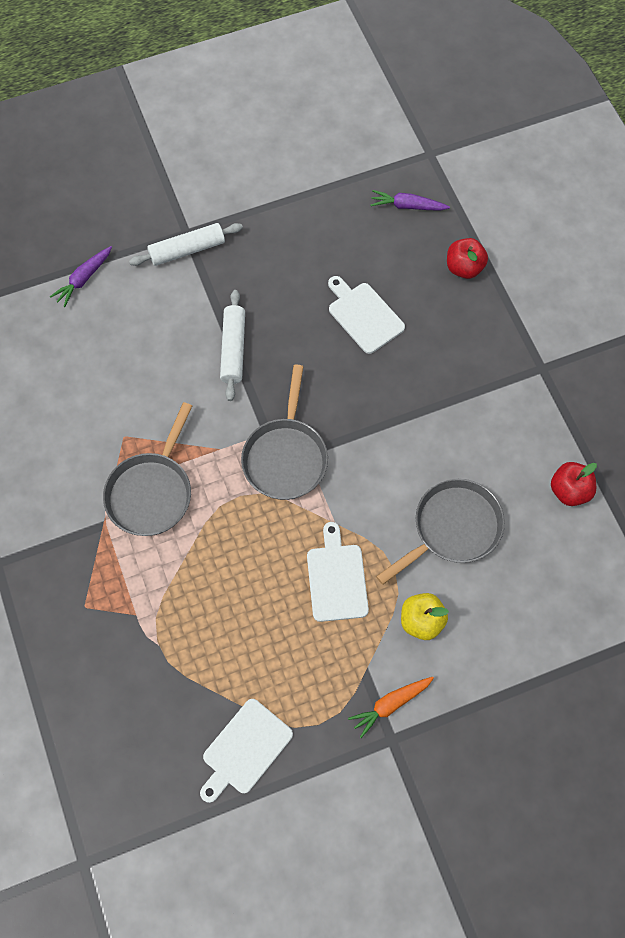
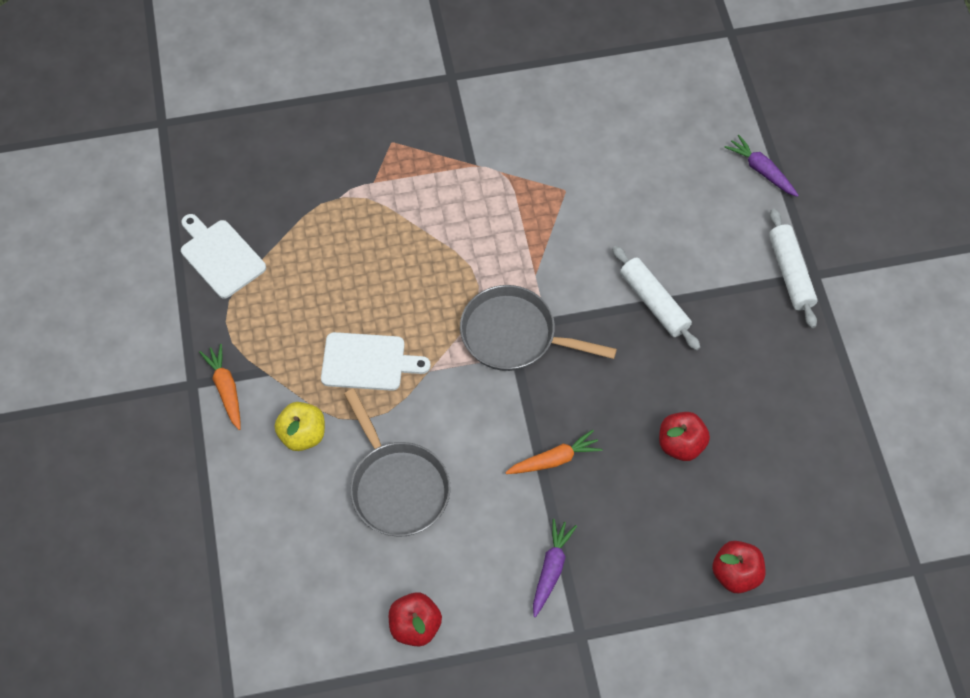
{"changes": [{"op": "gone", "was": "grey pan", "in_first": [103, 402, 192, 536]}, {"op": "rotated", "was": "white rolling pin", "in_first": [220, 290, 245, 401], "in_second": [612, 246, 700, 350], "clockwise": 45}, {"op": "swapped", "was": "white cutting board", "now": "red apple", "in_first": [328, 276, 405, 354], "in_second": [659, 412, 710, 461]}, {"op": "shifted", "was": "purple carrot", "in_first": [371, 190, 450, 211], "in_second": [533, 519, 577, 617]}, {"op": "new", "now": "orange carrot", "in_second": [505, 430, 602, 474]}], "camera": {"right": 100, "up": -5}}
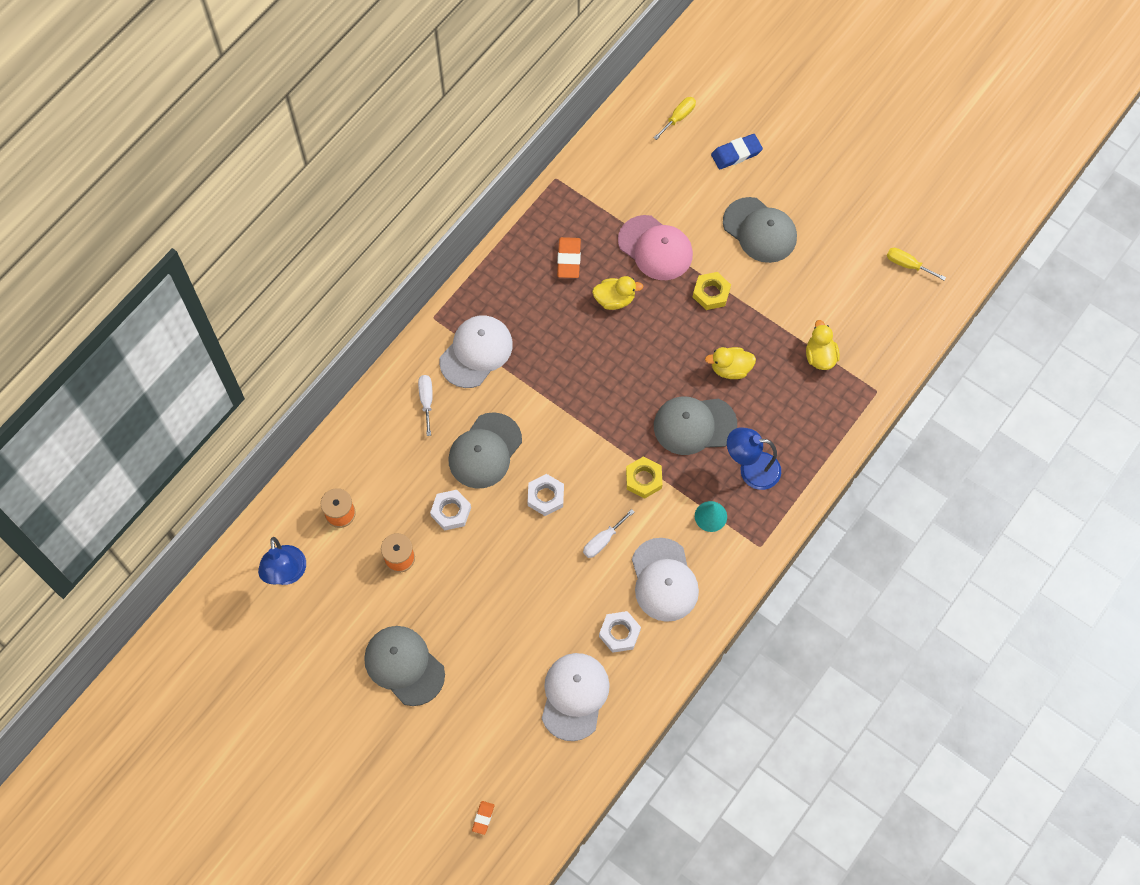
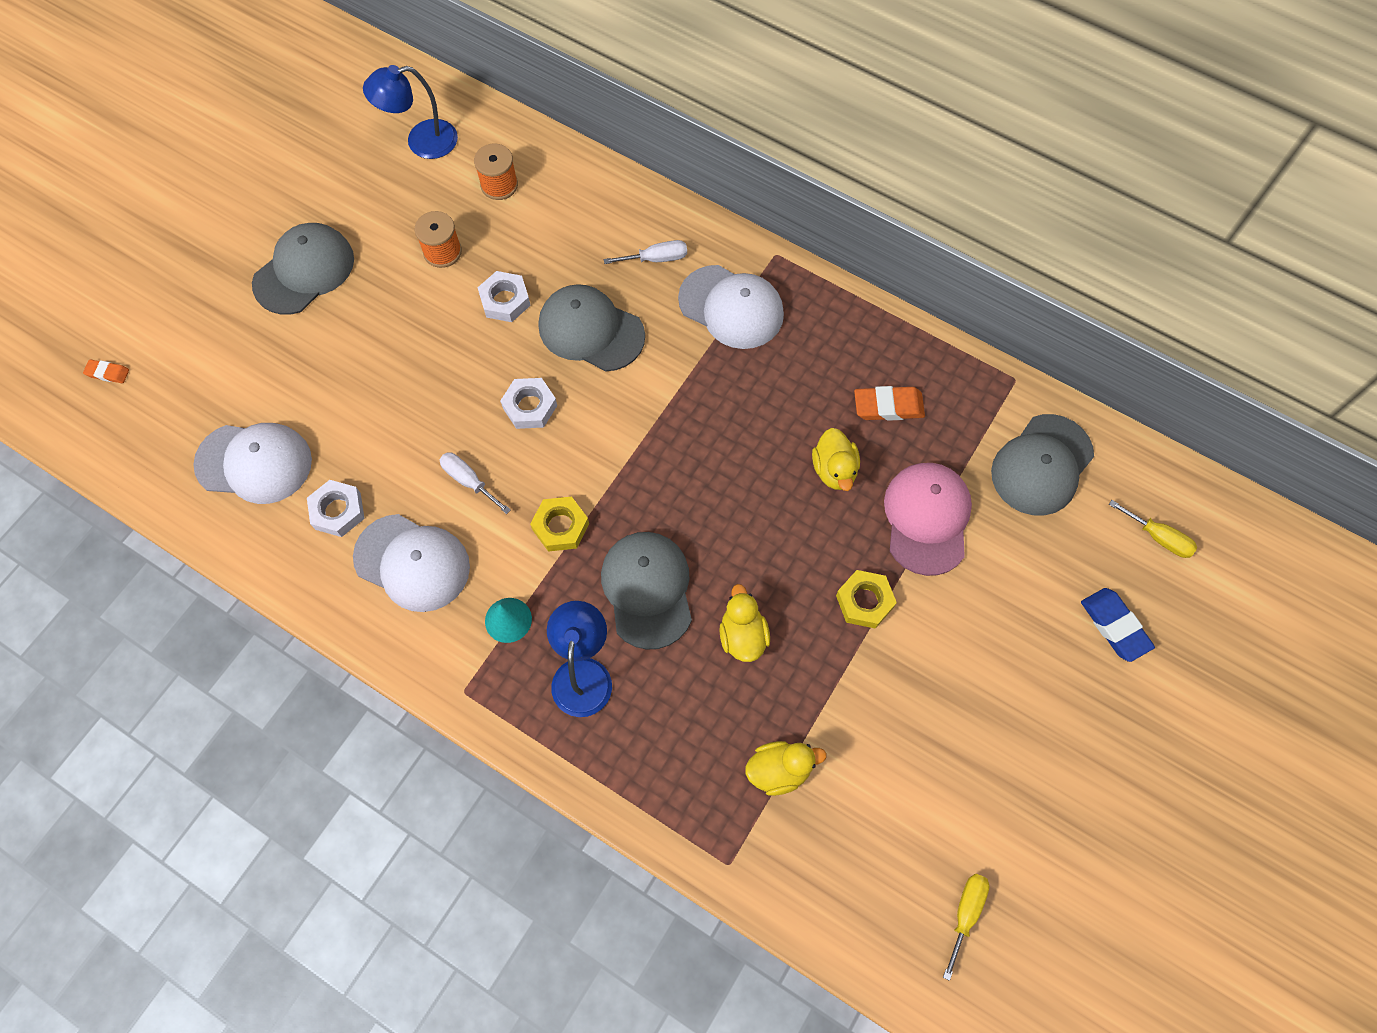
{"changes": [{"op": "rotated", "was": "pink cap", "in_first": [618, 215, 693, 280], "in_second": [884, 463, 972, 576], "clockwise": 150}, {"op": "rotated", "was": "white cap", "in_first": [632, 538, 699, 622], "in_second": [353, 514, 470, 612], "clockwise": -135}, {"op": "shifted", "was": "grey cap", "in_first": [723, 197, 797, 263], "in_second": [991, 414, 1094, 516]}], "camera": {"right": 85, "up": 0}}
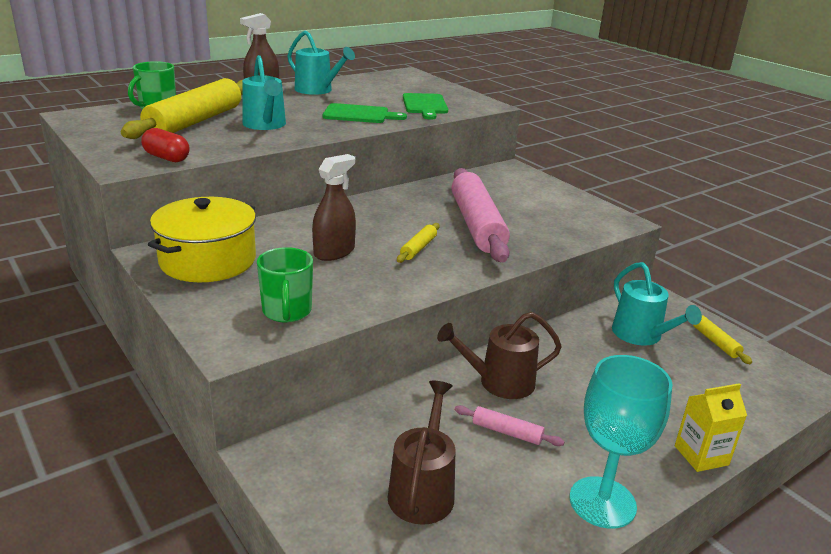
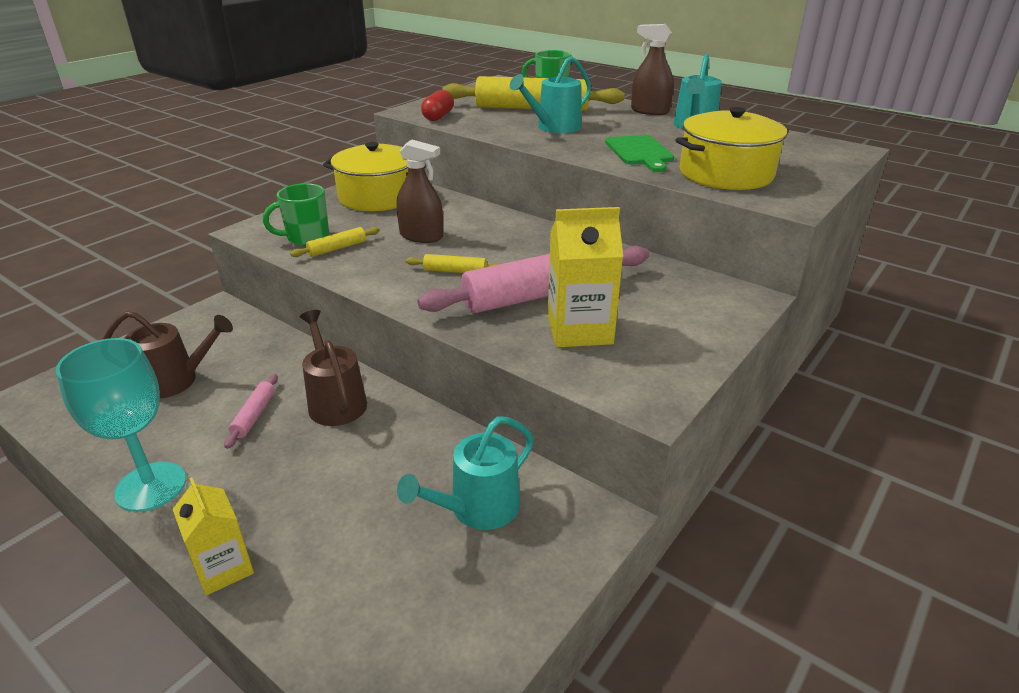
{"changes": [{"op": "swapped", "was": "green cutting board", "now": "yellow pot", "in_first": [403, 93, 448, 120], "in_second": [676, 107, 789, 190]}, {"op": "shifted", "was": "yellow rolling pin", "in_first": [693, 315, 752, 364], "in_second": [290, 227, 380, 257]}, {"op": "new", "now": "yellow carton", "in_second": [548, 207, 623, 347]}], "camera": {"right": 75, "up": 5}}
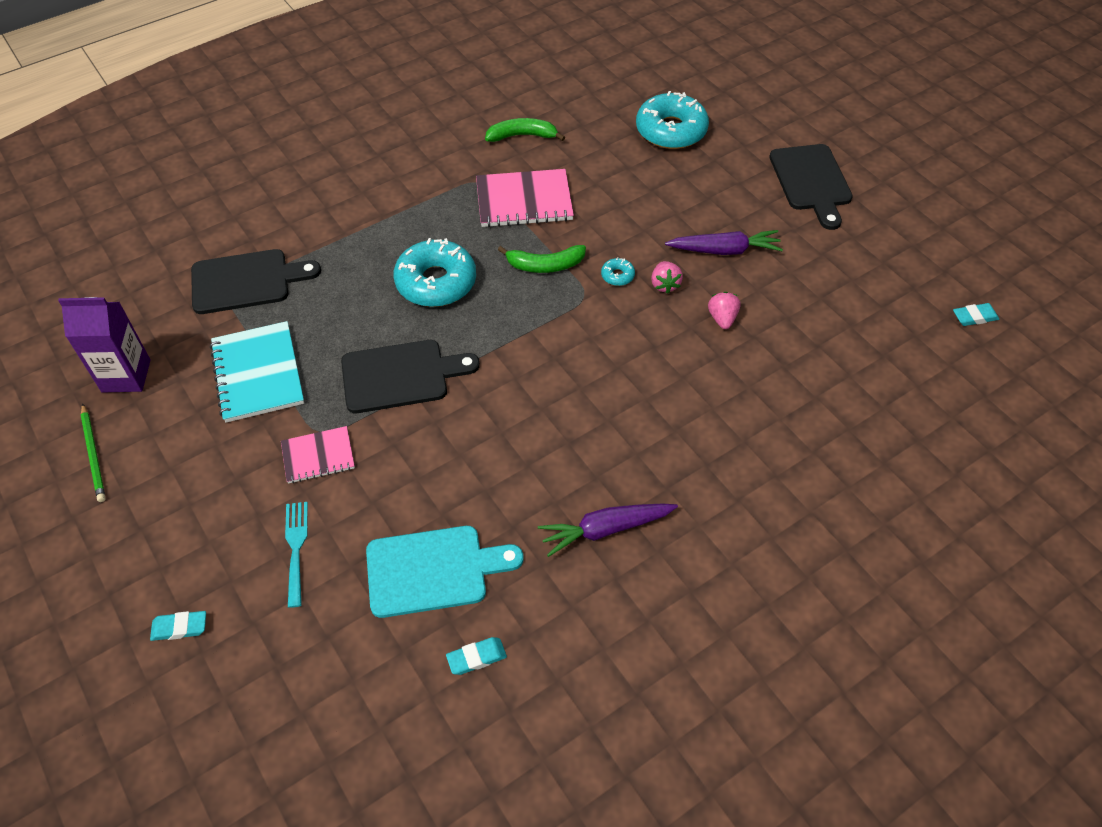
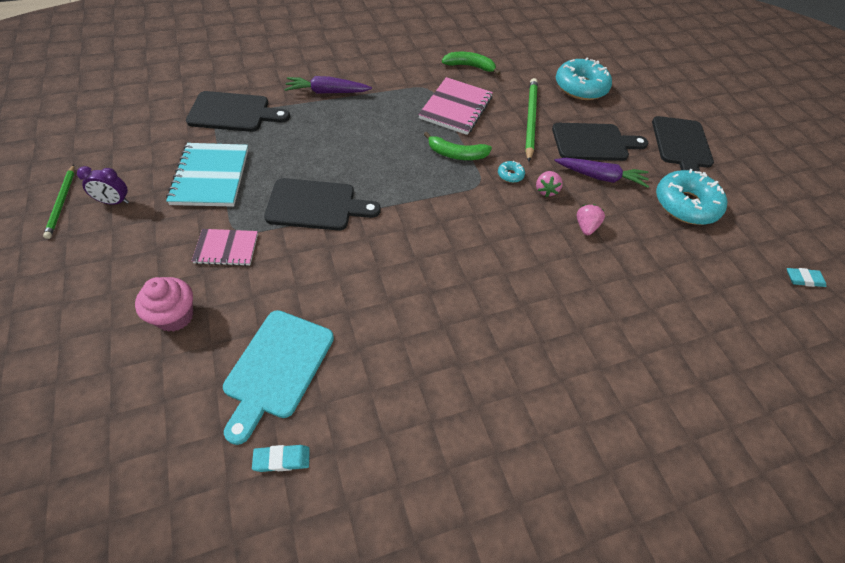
{"changes": [{"op": "gone", "was": "purple carton", "in_first": [58, 297, 150, 392]}, {"op": "gone", "was": "turquoise eraser", "in_first": [150, 611, 206, 641]}, {"op": "swapped", "was": "turquoise fork", "now": "pink cupcake", "in_first": [285, 502, 308, 608], "in_second": [135, 277, 193, 332]}, {"op": "rotated", "was": "turquoise cutting board", "in_first": [366, 526, 524, 618], "in_second": [223, 310, 334, 445], "clockwise": 105}, {"op": "shifted", "was": "turquoise donut", "in_first": [394, 238, 476, 307], "in_second": [656, 169, 727, 225]}, {"op": "rotated", "was": "pink notebook", "in_first": [476, 169, 574, 227], "in_second": [418, 77, 493, 135], "clockwise": -75}, {"op": "shifted", "was": "purple carrot", "in_first": [538, 504, 678, 557], "in_second": [284, 76, 372, 94]}, {"op": "new", "now": "purple clock", "in_second": [77, 166, 129, 205]}, {"op": "new", "now": "green pencil", "in_second": [525, 78, 538, 162]}, {"op": "new", "now": "black cutting board", "in_second": [552, 123, 649, 161]}], "camera": {"right": 10, "up": 0}}
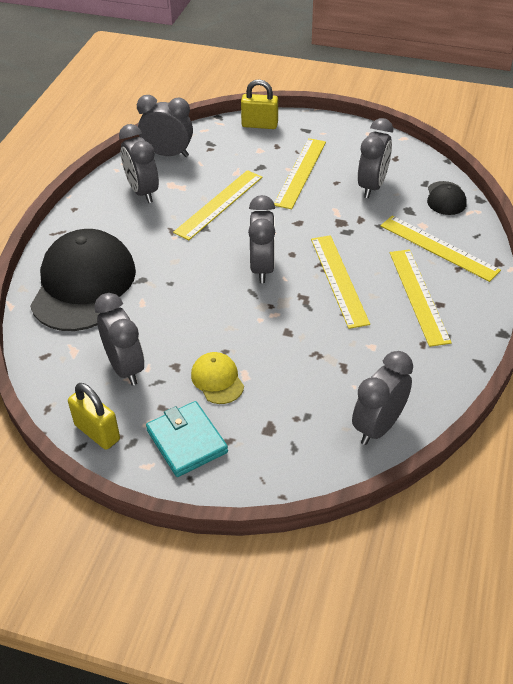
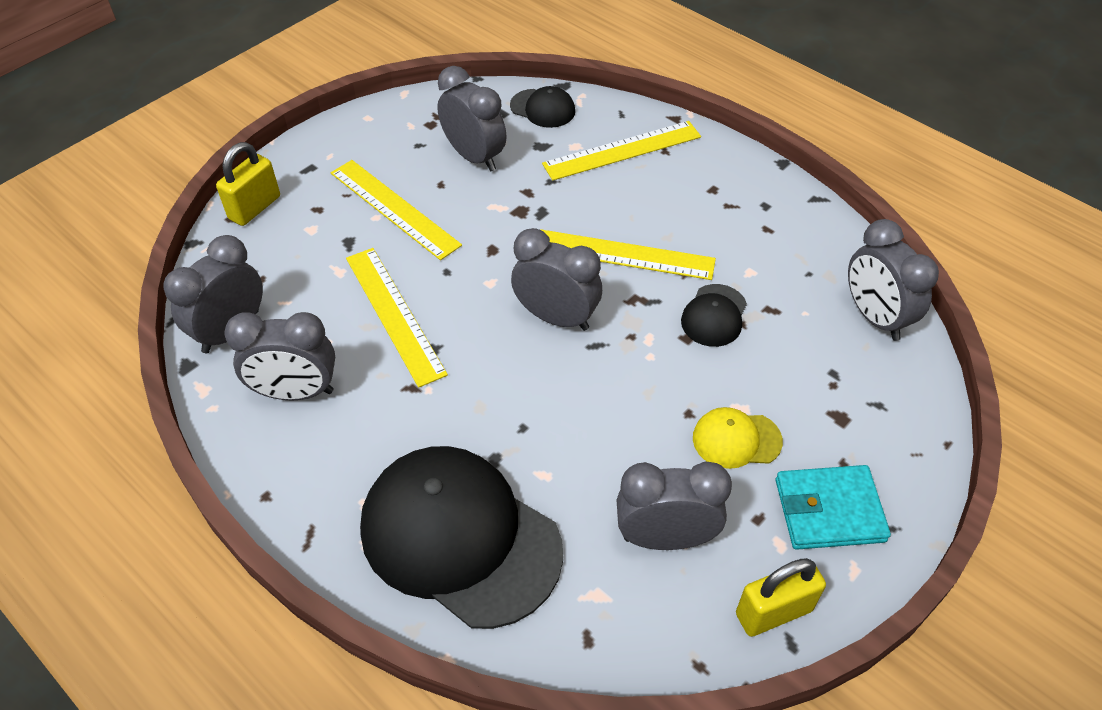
{"changes": [{"op": "gone", "was": "yellow ruler", "in_first": [390, 249, 452, 347]}, {"op": "new", "now": "black cap", "in_second": [681, 284, 747, 347]}], "camera": {"right": -65, "up": 5}}
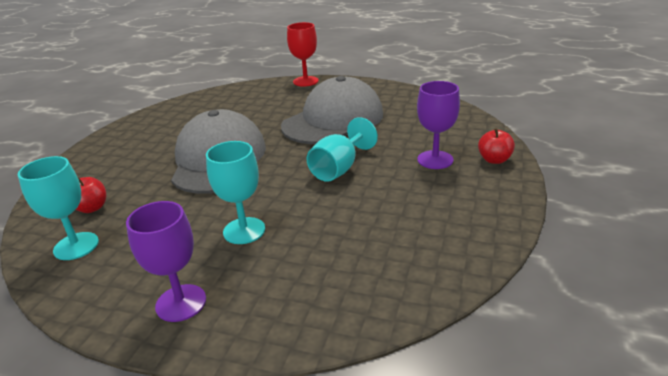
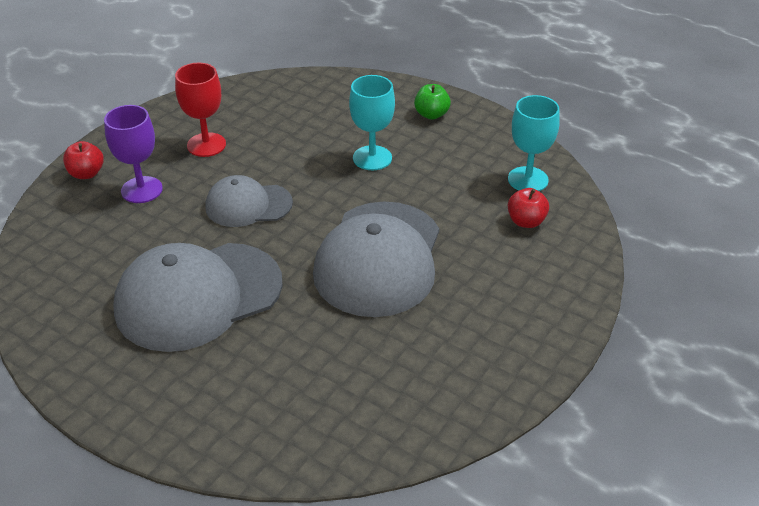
{"changes": [{"op": "swapped", "was": "purple goblet", "now": "green apple", "in_first": [126, 201, 206, 322], "in_second": [414, 84, 451, 120]}, {"op": "shifted", "was": "red goblet", "in_first": [287, 22, 319, 86], "in_second": [175, 63, 226, 157]}, {"op": "swapped", "was": "turquoise goblet", "now": "grey cap", "in_first": [306, 117, 378, 182], "in_second": [205, 175, 293, 227]}], "camera": {"right": -165, "up": 10}}
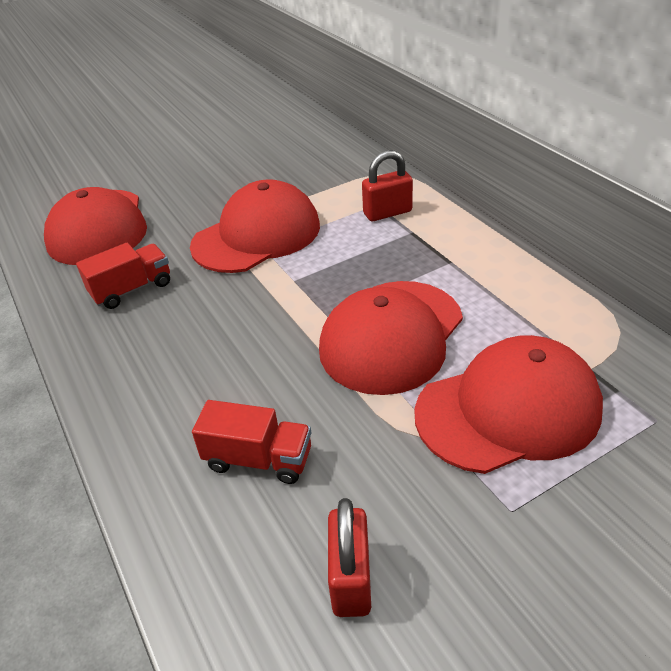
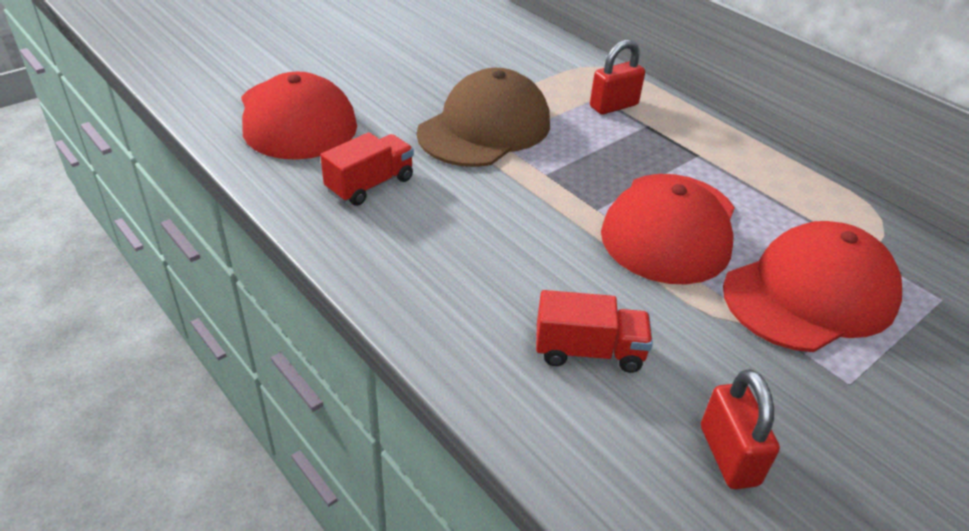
{"changes": [{"op": "repainted", "was": "red cap", "now": "brown cap", "in_first": [190, 179, 320, 273], "in_second": [417, 68, 550, 167]}], "camera": {"right": -15, "up": 0}}
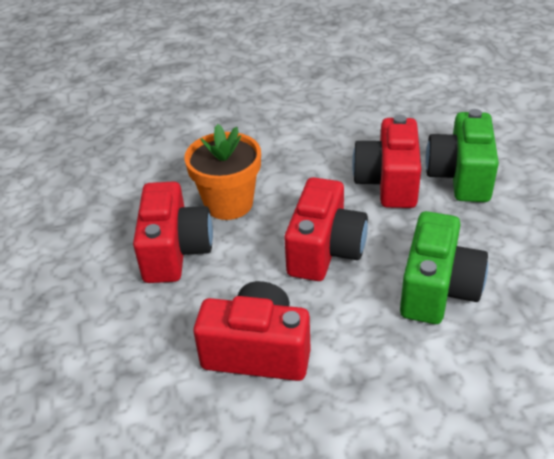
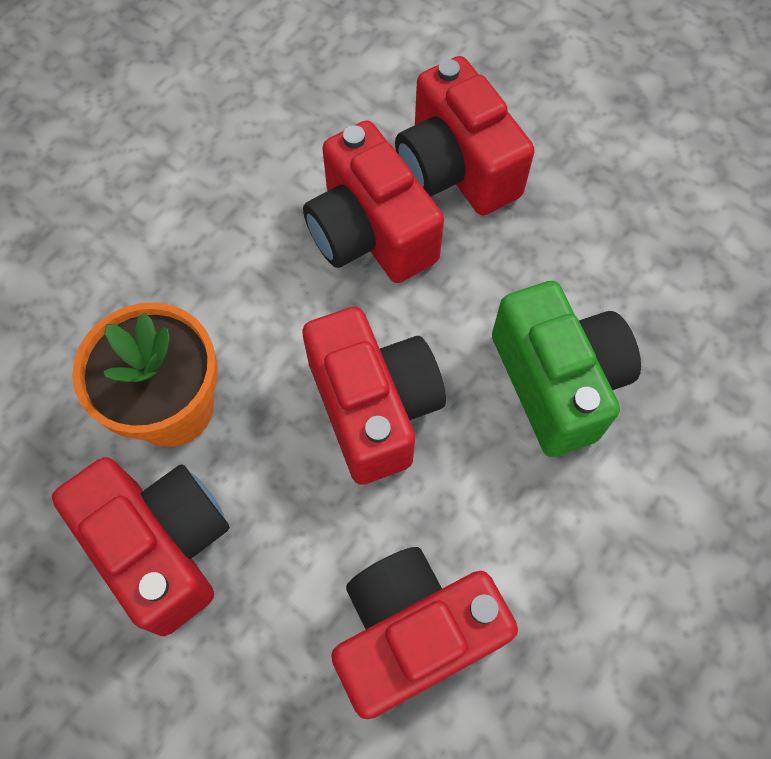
{"changes": [{"op": "repainted", "was": "green camera", "now": "red camera", "in_first": [425, 109, 499, 202], "in_second": [395, 56, 535, 215]}], "camera": {"right": -40, "up": 25}}
